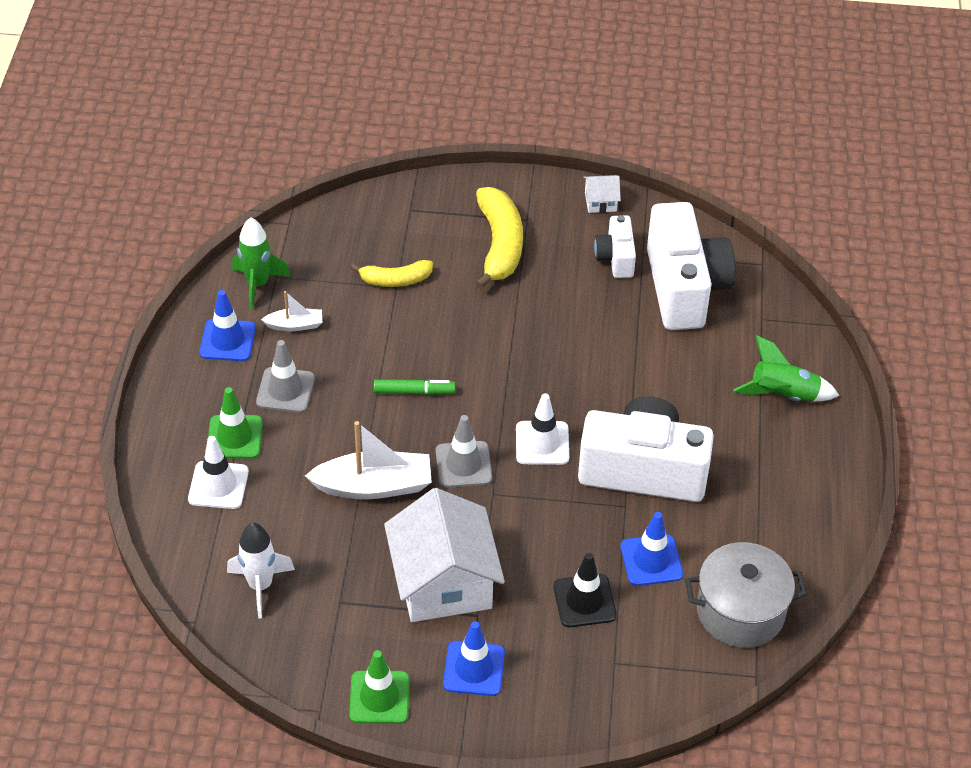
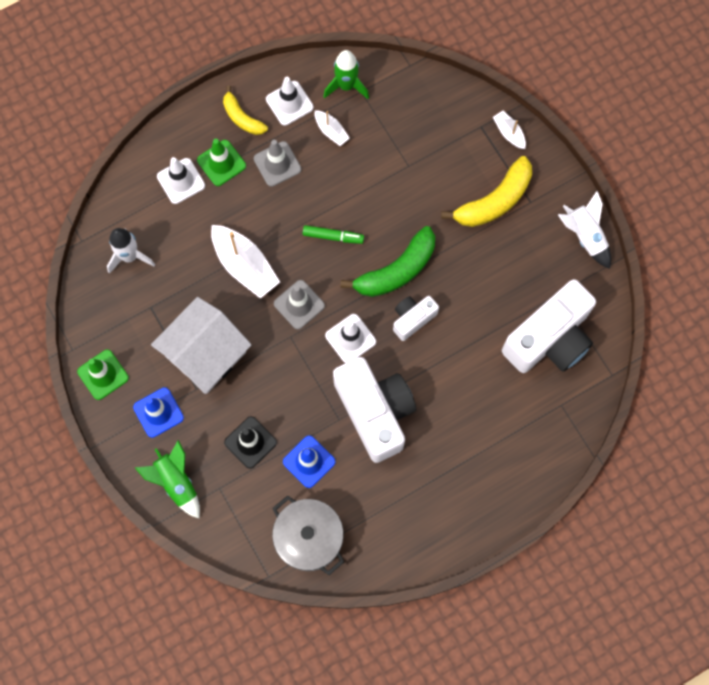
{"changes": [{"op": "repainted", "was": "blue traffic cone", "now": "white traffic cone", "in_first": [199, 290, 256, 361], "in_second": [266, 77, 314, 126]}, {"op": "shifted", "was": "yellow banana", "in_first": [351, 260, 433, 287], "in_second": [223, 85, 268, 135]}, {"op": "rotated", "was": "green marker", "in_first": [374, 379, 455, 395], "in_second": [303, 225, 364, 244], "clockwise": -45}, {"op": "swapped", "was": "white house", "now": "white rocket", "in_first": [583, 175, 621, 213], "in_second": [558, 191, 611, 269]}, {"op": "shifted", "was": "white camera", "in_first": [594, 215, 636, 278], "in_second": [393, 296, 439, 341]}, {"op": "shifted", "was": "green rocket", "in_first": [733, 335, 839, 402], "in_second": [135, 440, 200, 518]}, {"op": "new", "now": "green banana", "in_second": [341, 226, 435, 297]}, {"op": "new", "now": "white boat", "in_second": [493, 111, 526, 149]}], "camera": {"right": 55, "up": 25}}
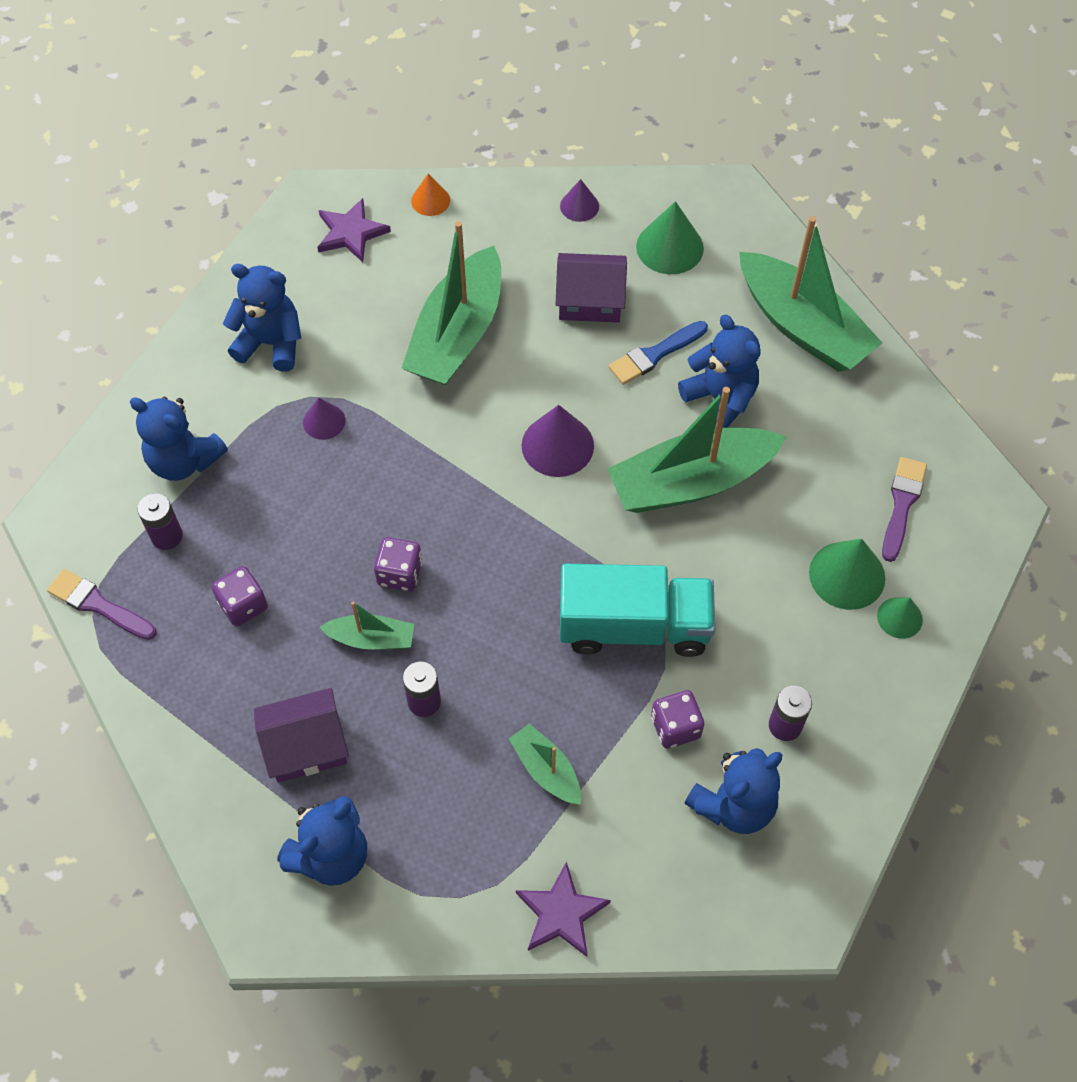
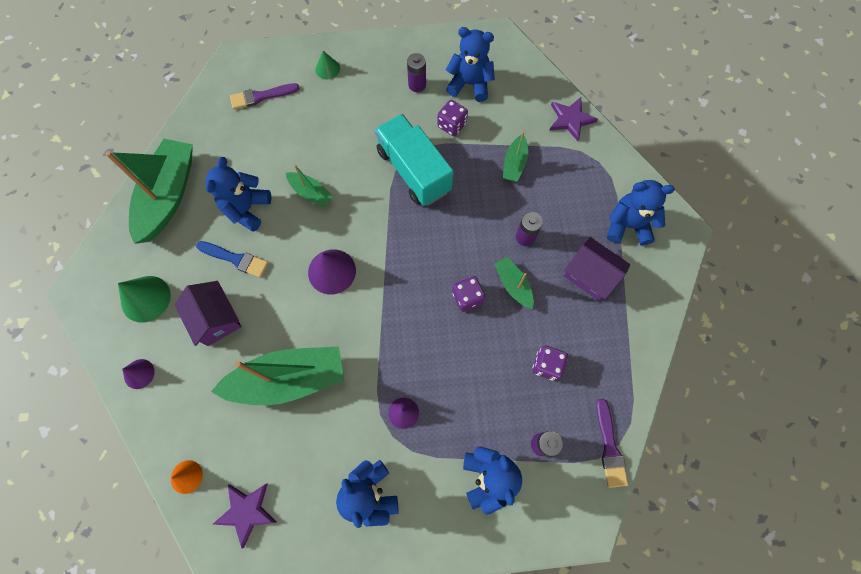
{"changes": [{"op": "scaled", "was": "green boat", "in_first": [607, 387, 787, 513], "in_second": [286, 164, 334, 207], "ratio": 0.49}, {"op": "gone", "was": "green cone", "in_first": [809, 539, 885, 610]}], "camera": {"right": -125, "up": 10}}
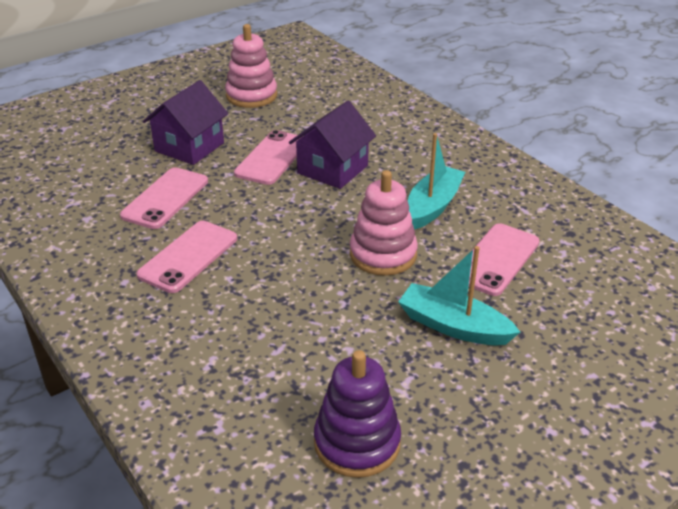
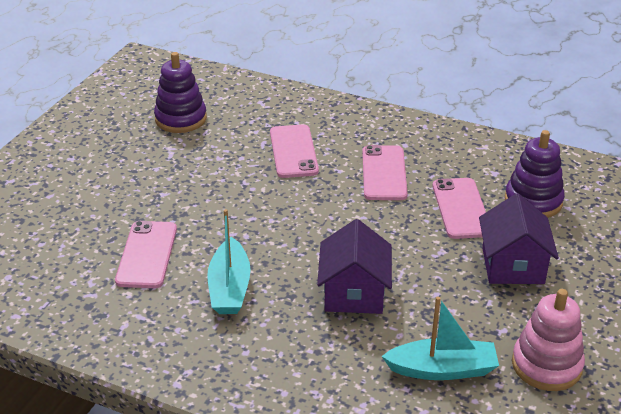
{"changes": [{"op": "shifted", "was": "pink phone", "in_first": [234, 130, 303, 185], "in_second": [270, 124, 319, 178]}, {"op": "gone", "was": "pink stacking toy", "in_first": [350, 170, 418, 276]}, {"op": "shifted", "was": "turquoise boat", "in_first": [398, 246, 520, 345], "in_second": [381, 297, 499, 380]}, {"op": "new", "now": "purple stacking toy", "in_second": [505, 130, 565, 218]}], "camera": {"right": 150, "up": 0}}
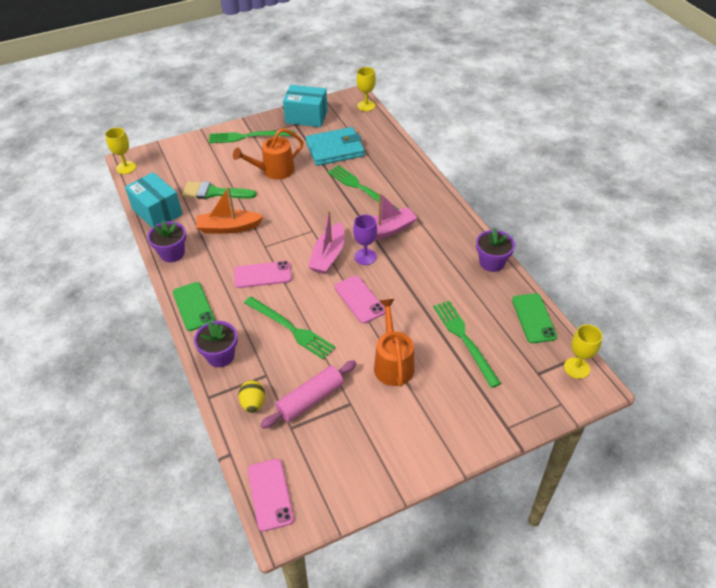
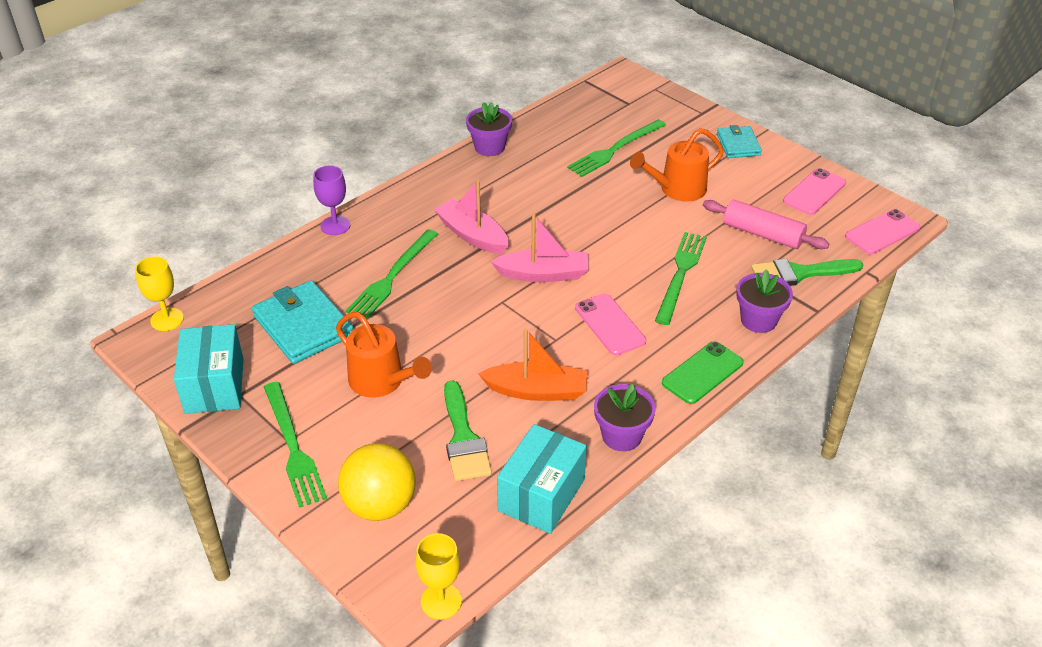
{"changes": [{"op": "rotated", "was": "orange boat", "in_first": [196, 187, 264, 234], "in_second": [478, 328, 587, 401], "clockwise": -60}, {"op": "swapped", "was": "yellow egg", "now": "green brush", "in_first": [238, 380, 265, 413], "in_second": [751, 259, 863, 286]}, {"op": "shifted", "was": "pink phone", "in_first": [334, 276, 385, 324], "in_second": [783, 168, 846, 215]}, {"op": "shifted", "was": "purple goblet", "in_first": [353, 214, 377, 265], "in_second": [313, 166, 350, 235]}, {"op": "gone", "was": "green phone", "in_first": [512, 293, 557, 343]}, {"op": "gone", "was": "yellow goblet", "in_first": [564, 324, 603, 379]}, {"op": "new", "now": "yellow ball", "in_second": [338, 443, 416, 521]}, {"op": "new", "now": "turquoise wallet", "in_second": [717, 125, 762, 158]}], "camera": {"right": -110, "up": -5}}
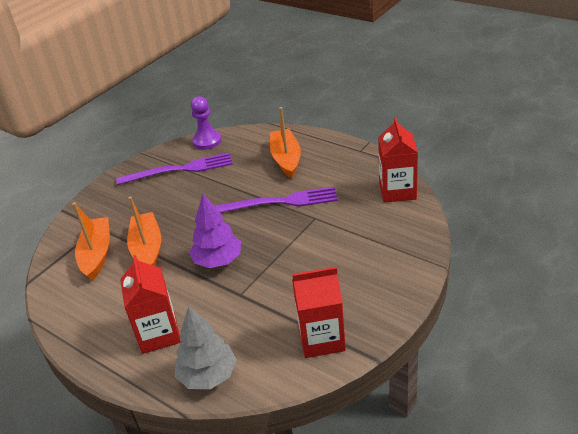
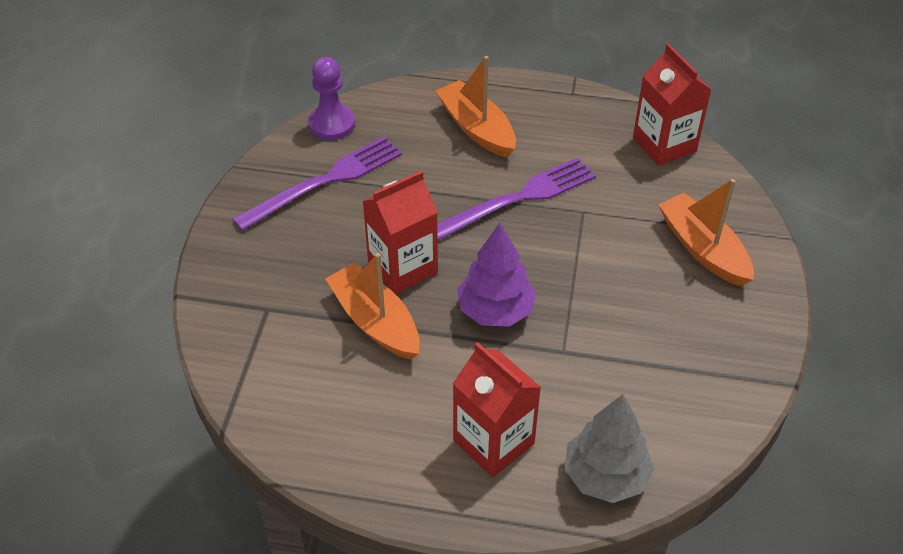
{"changes": [{"op": "shifted", "was": "orange boat", "in_first": [72, 202, 110, 281], "in_second": [658, 179, 754, 286]}, {"op": "shifted", "was": "red carton", "in_first": [292, 267, 346, 358], "in_second": [363, 171, 438, 294]}], "camera": {"right": -30, "up": 10}}
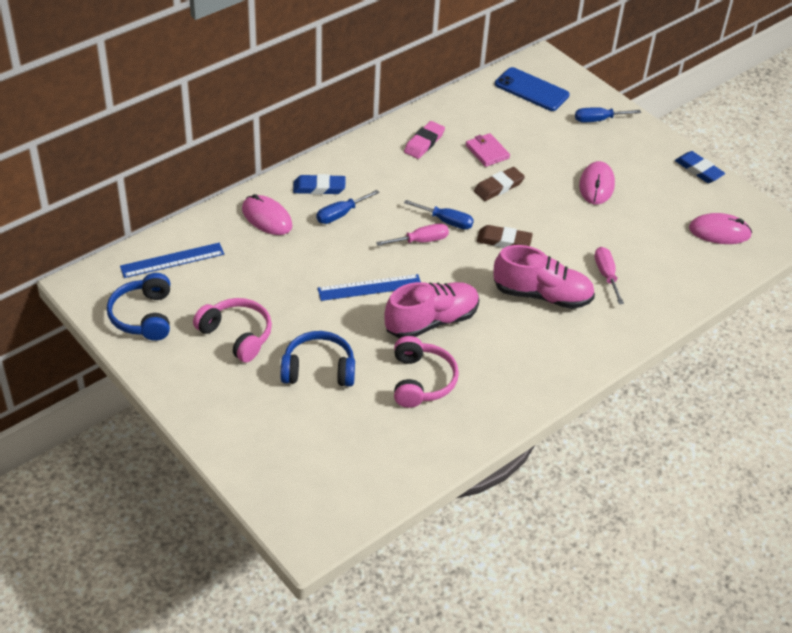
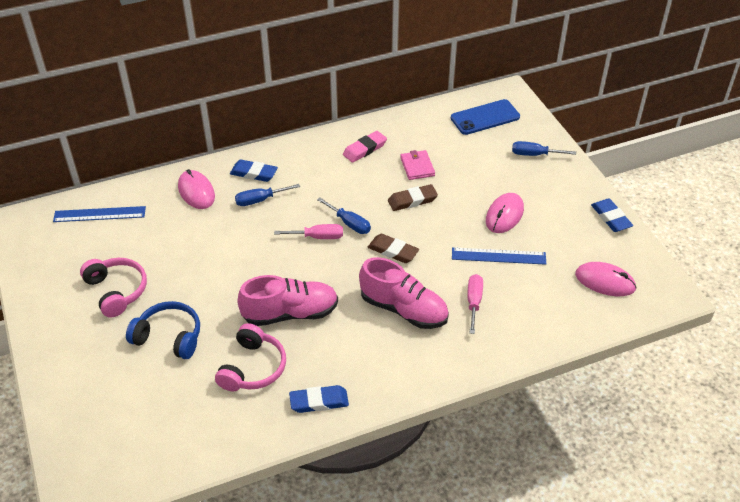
{"changes": [{"op": "gone", "was": "blue headphones", "in_first": [107, 273, 170, 341]}, {"op": "shifted", "was": "blue ruler", "in_first": [318, 274, 421, 301], "in_second": [452, 247, 546, 265]}, {"op": "rotated", "was": "blue phone", "in_first": [495, 67, 570, 111], "in_second": [451, 99, 520, 135], "clockwise": -75}, {"op": "new", "now": "blue eraser", "in_second": [289, 385, 349, 413]}], "camera": {"right": 20, "up": 0}}
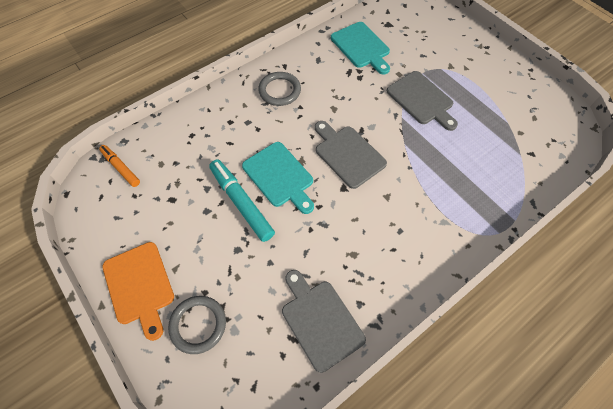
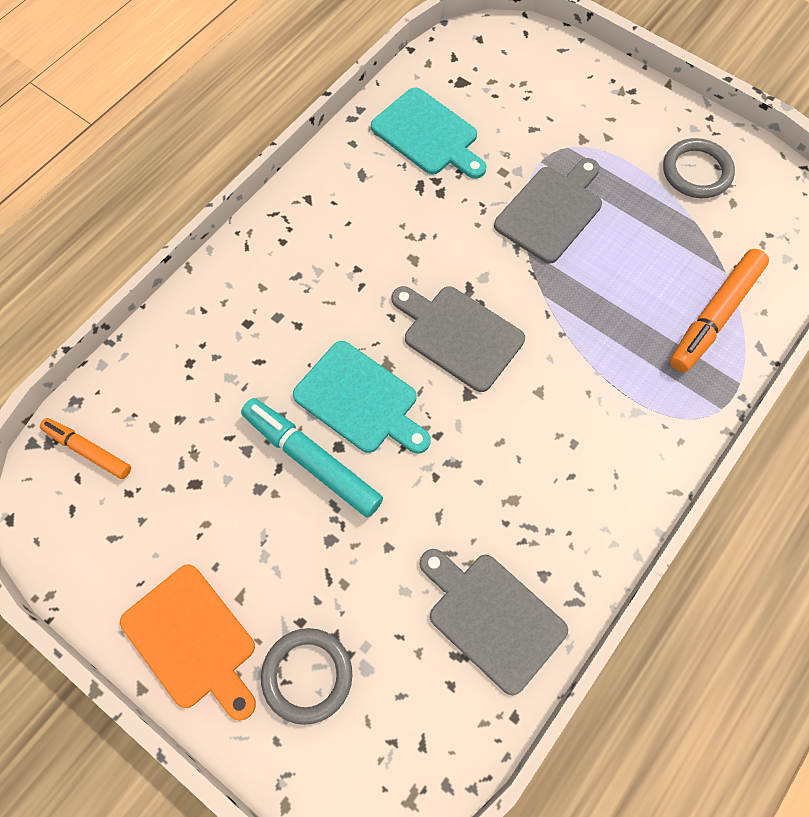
{"changes": [{"op": "shifted", "was": "grey ring", "in_first": [258, 72, 301, 106], "in_second": [663, 138, 735, 198]}, {"op": "rotated", "was": "grey cutting board", "in_first": [387, 71, 458, 131], "in_second": [494, 158, 602, 264], "clockwise": -90}, {"op": "new", "now": "orange marker", "in_second": [670, 249, 769, 372]}], "camera": {"right": -15, "up": 5}}
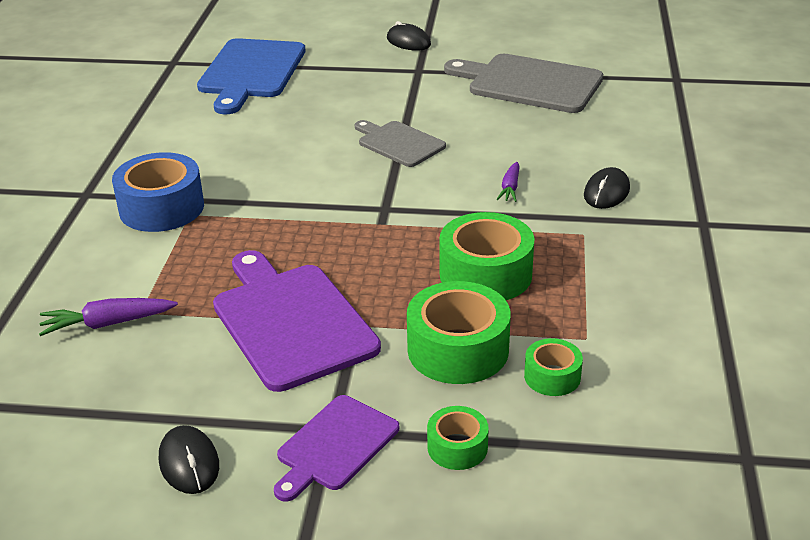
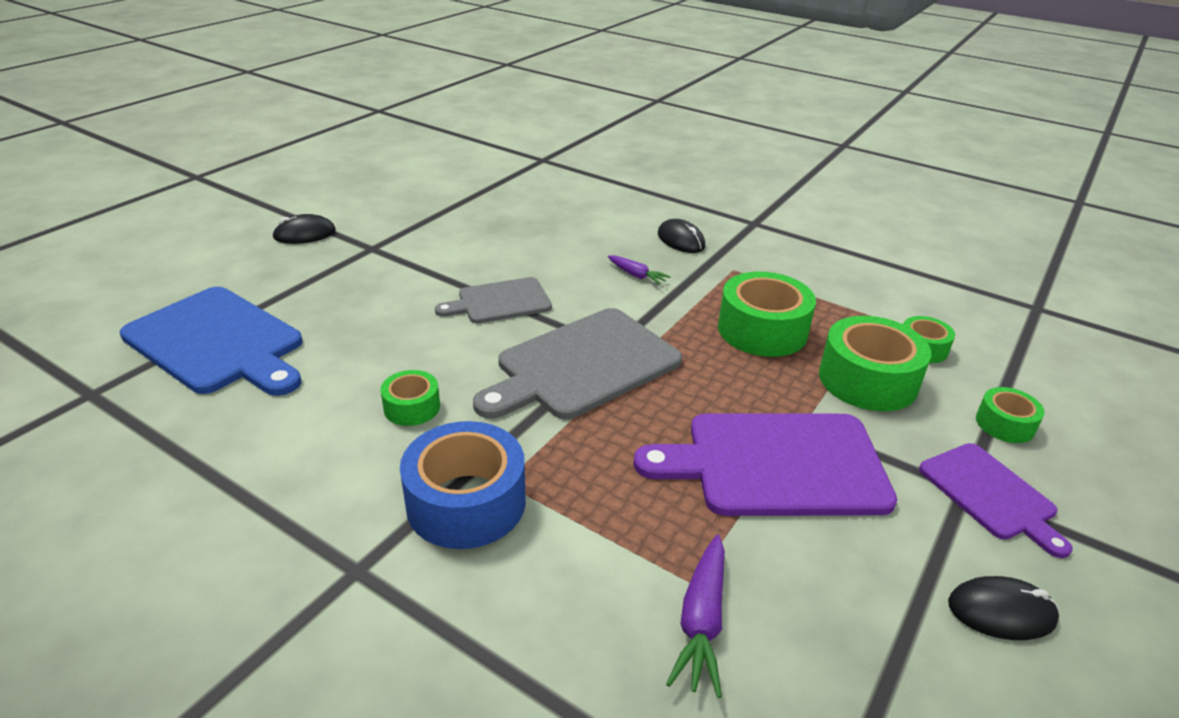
{"changes": [{"op": "shifted", "was": "grey cutting board", "in_first": [444, 54, 603, 113], "in_second": [473, 308, 682, 419]}, {"op": "new", "now": "green tape", "in_second": [380, 370, 440, 426]}], "camera": {"right": -65, "up": 0}}
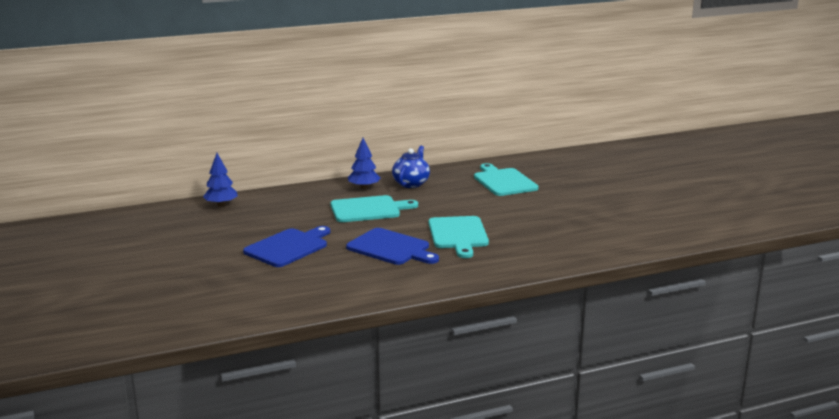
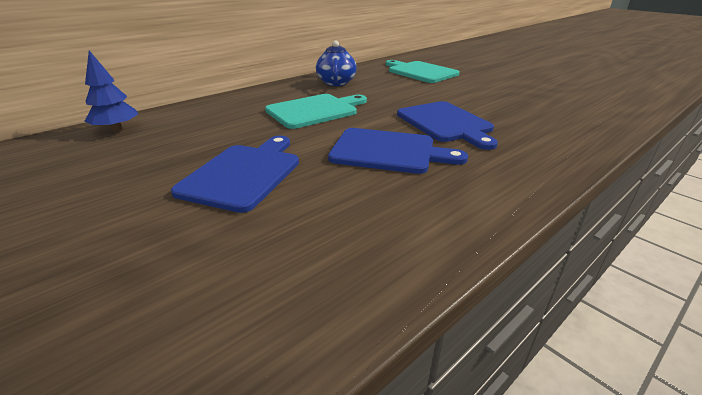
{"changes": [{"op": "gone", "was": "blue tree", "in_first": [348, 138, 380, 189]}, {"op": "repainted", "was": "turquoise cutting board", "now": "blue cutting board", "in_first": [429, 216, 489, 258], "in_second": [397, 101, 498, 150]}], "camera": {"right": -20, "up": 10}}
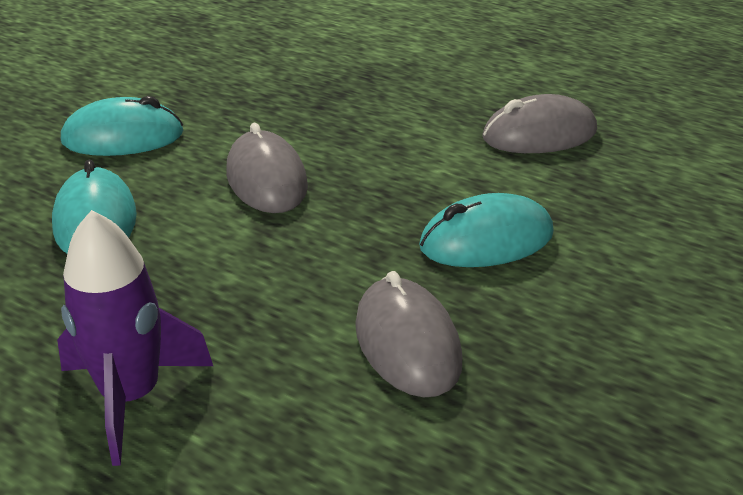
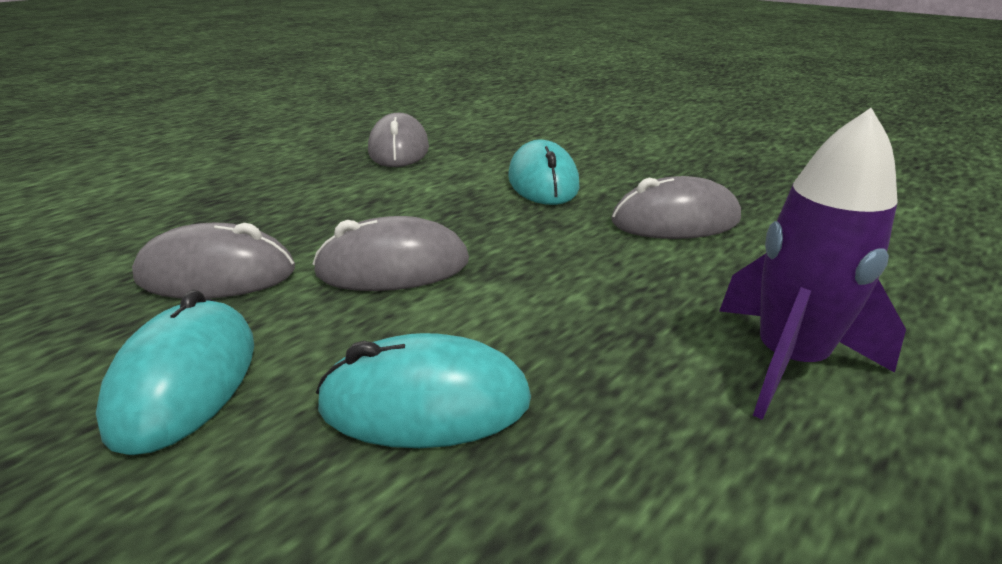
{"changes": [{"op": "new", "now": "grey mouse", "in_second": [132, 223, 295, 298]}], "camera": {"right": -80, "up": -5}}
